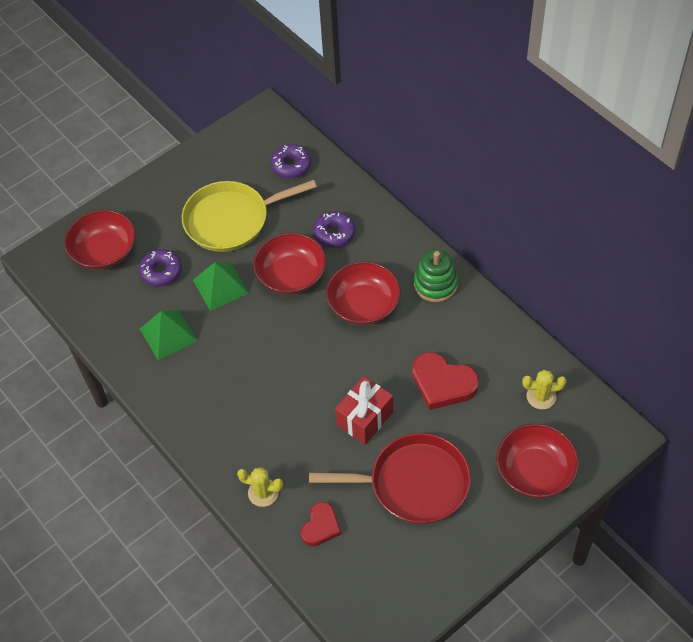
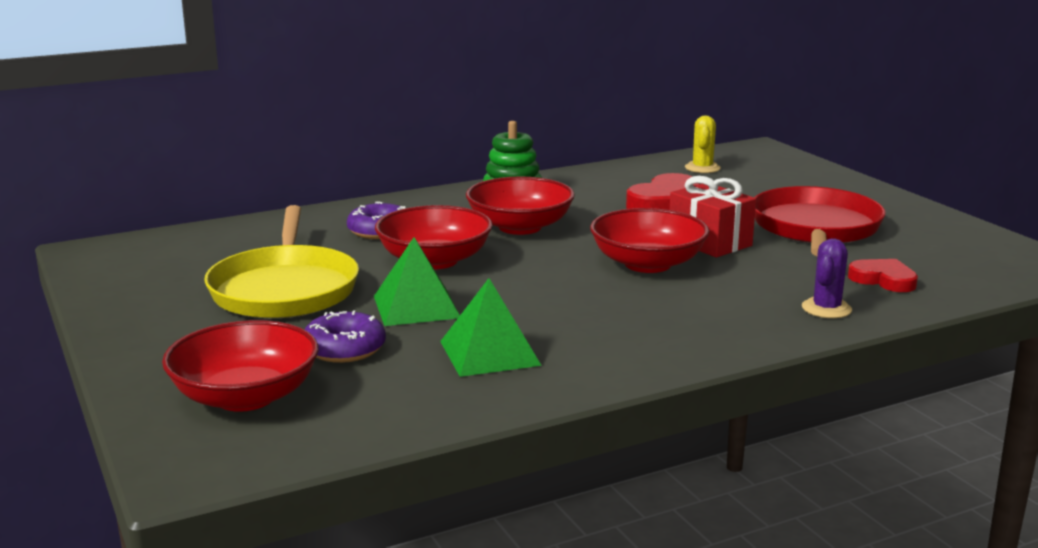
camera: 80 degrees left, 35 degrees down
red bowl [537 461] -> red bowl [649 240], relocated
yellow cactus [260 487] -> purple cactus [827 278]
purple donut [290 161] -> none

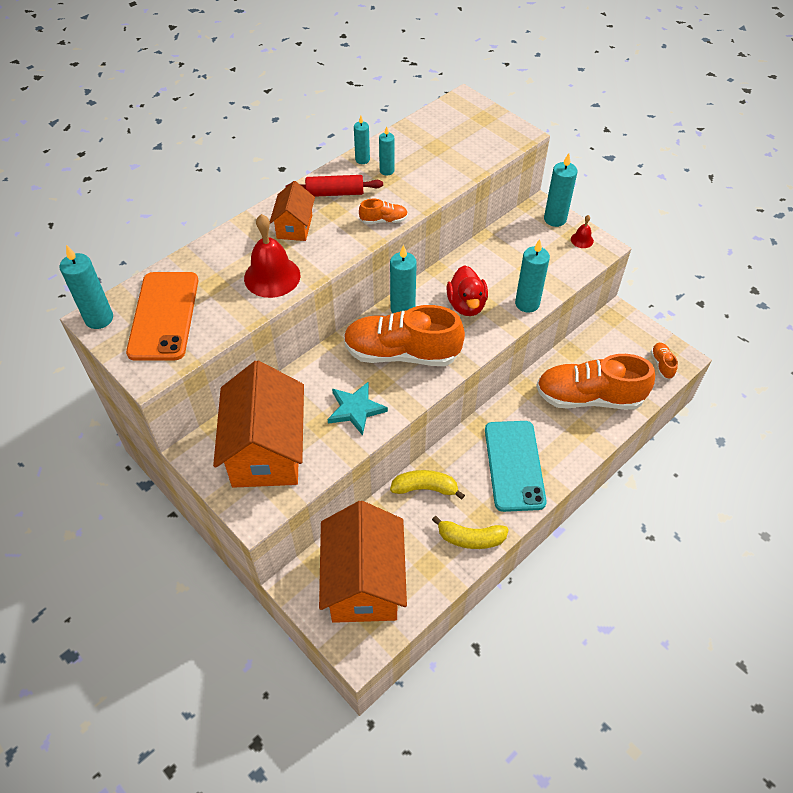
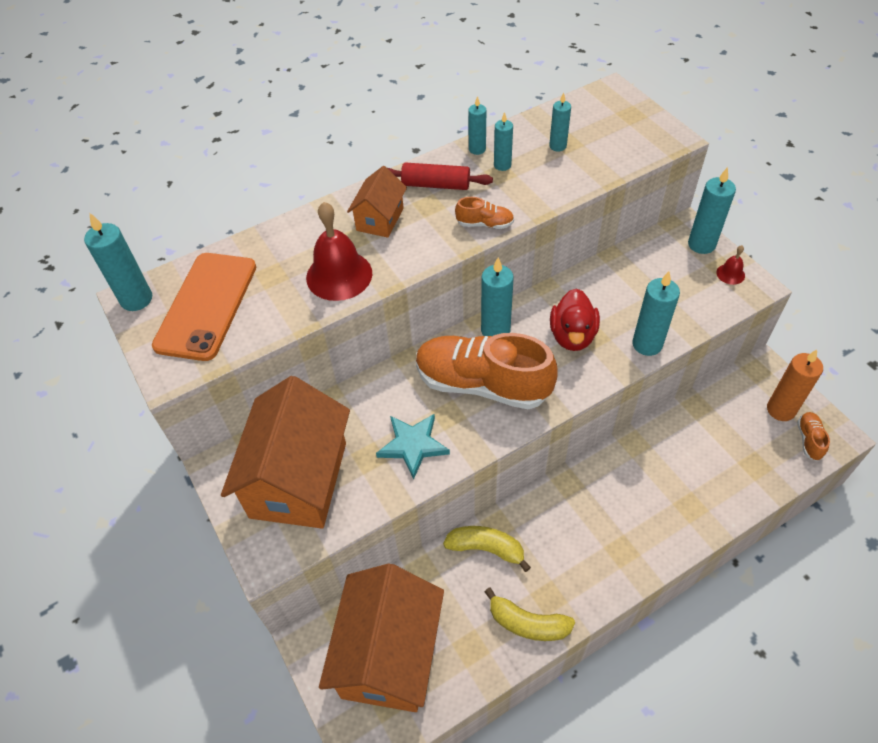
camera: 15 degrees right, 0 degrees up
none -> turquoise candle [560 122]
none -> orange candle [795 385]
turquoise phone [516 466] -> none
orange shoe [595 382] -> none

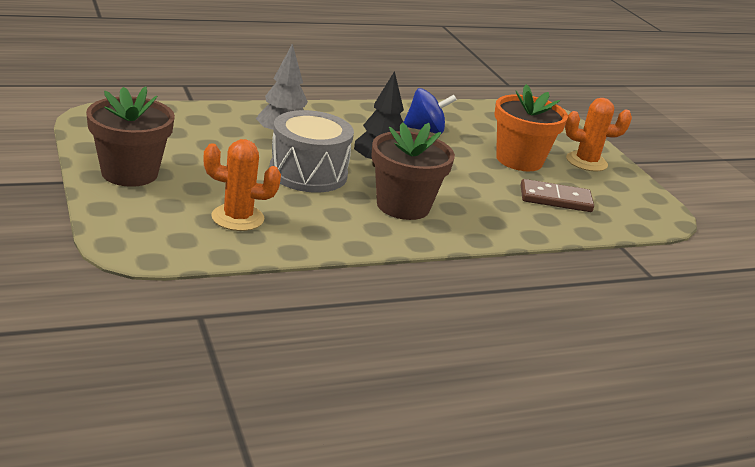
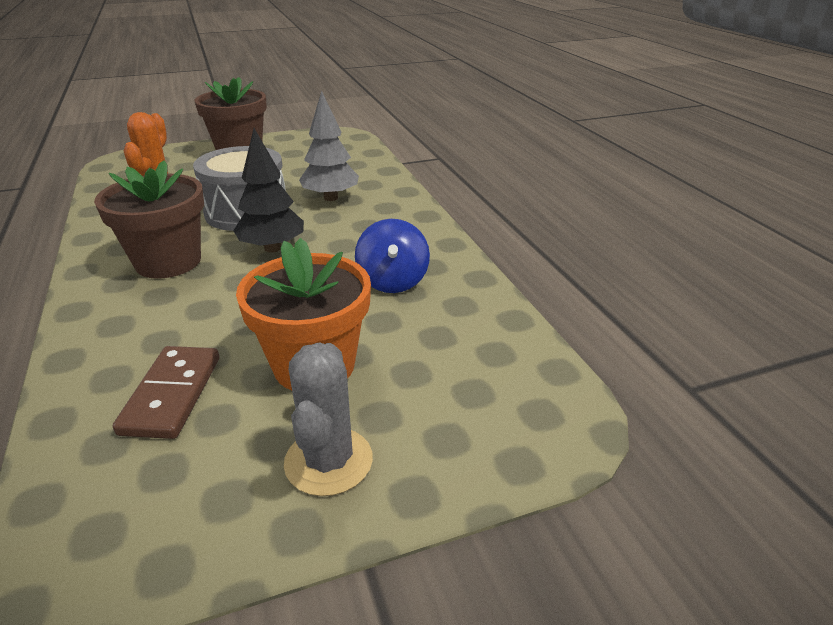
camera: 95 degrees right, 5 degrees up
orange cactus [598 134] -> grey cactus [328 419]

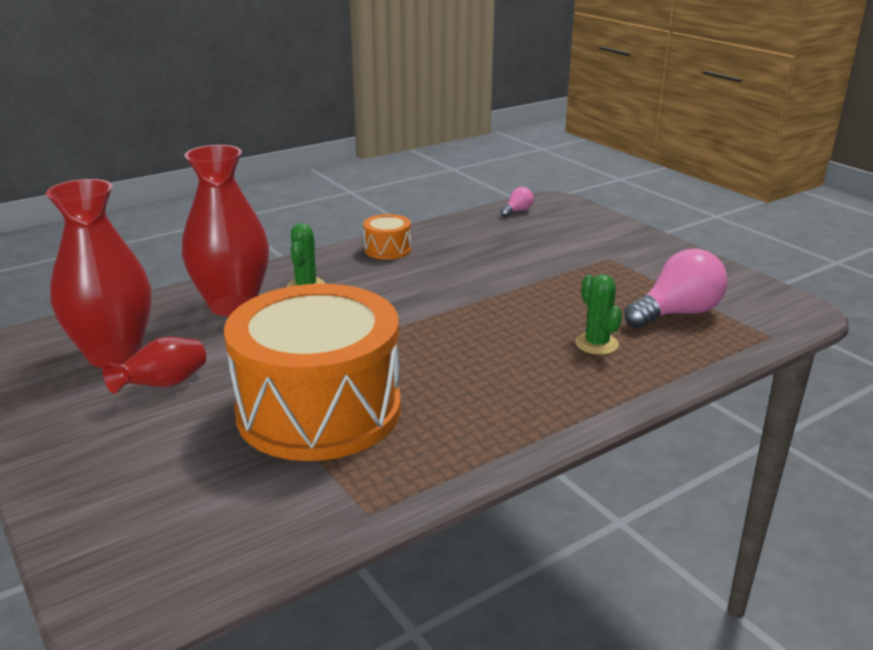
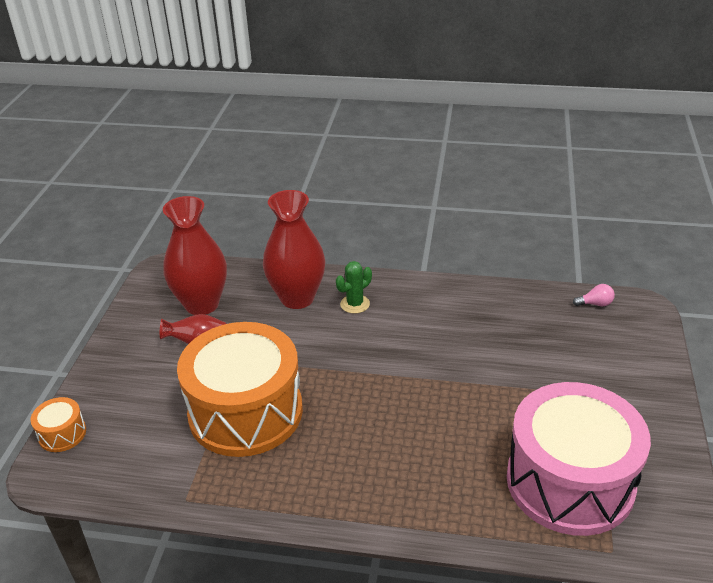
camera: 45 degrees right, 10 degrees up
orange drum [387 237] -> orange drum [58 424], relocated
pink light bulb [676 288] -> pink drum [579 459]
green cactus [598 314] -> none

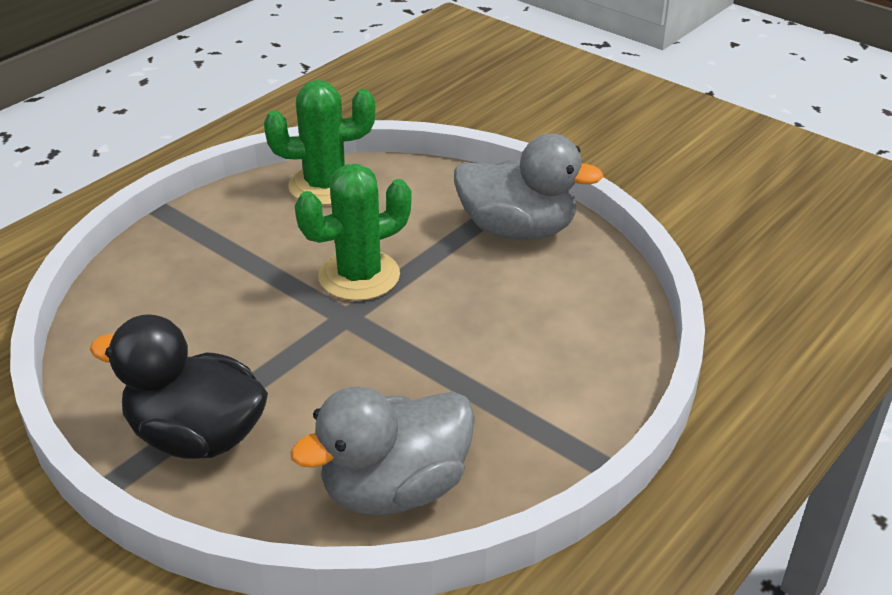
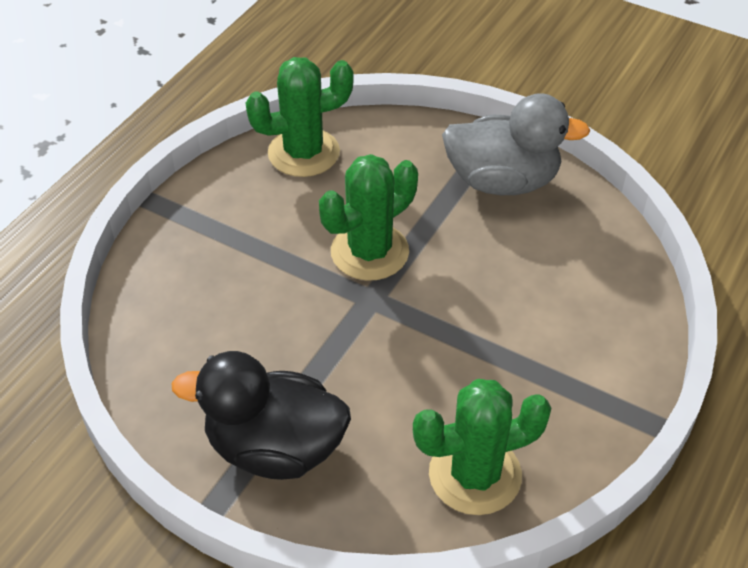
camera: 10 degrees left, 10 degrees up
grey duck [382 450] -> green cactus [482 447]

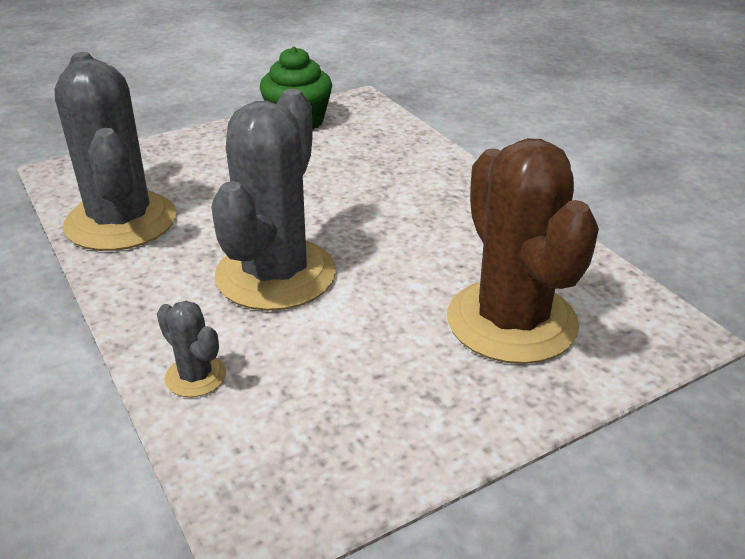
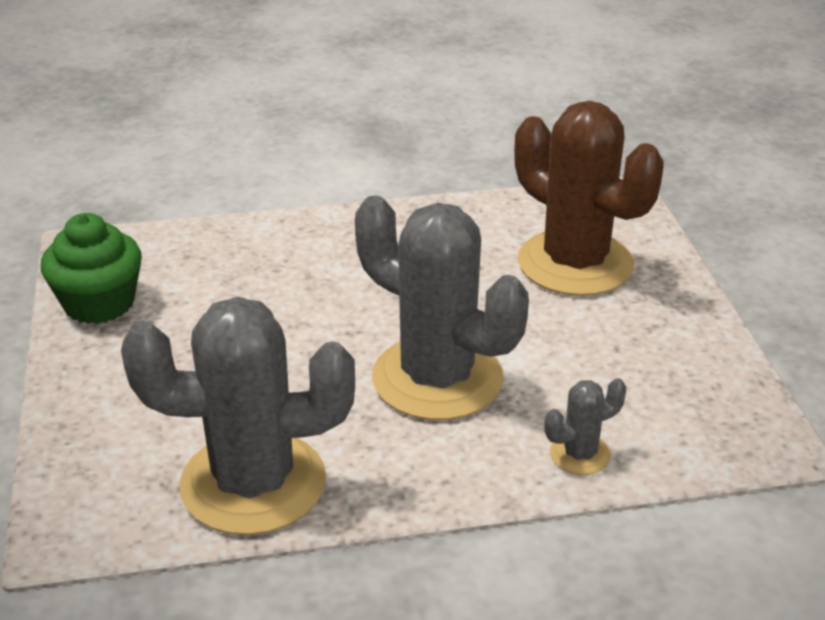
camera: 70 degrees left, 0 degrees up
brown cactus [523 251] -> brown cactus [589 198], 45 degrees clockwise

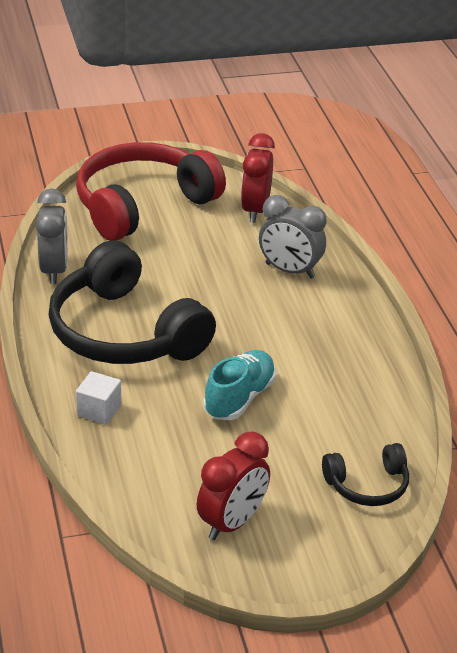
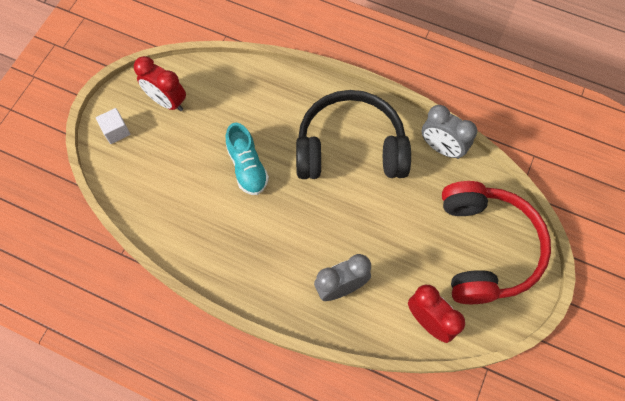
camera: 130 degrees right, 30 degrees up
white cube [98 398] -> white cube [113 126], relocated
red clock [233 486] -> red clock [160 83], 45 degrees counterclockwise
black headphones [365 474] -> none

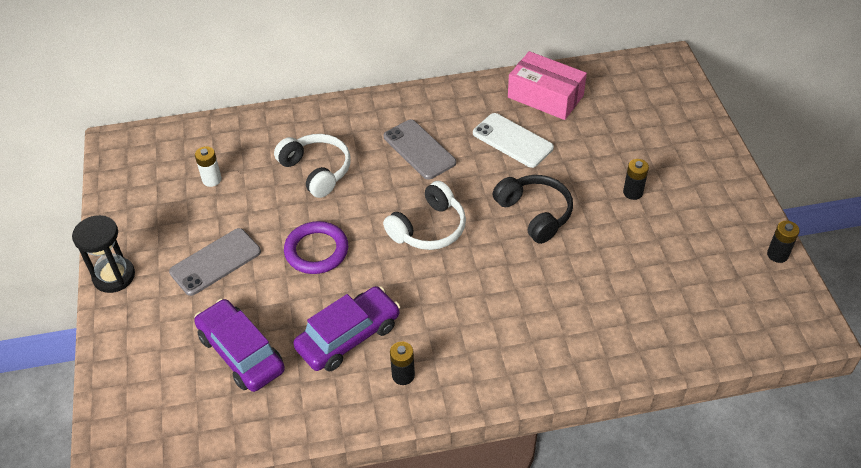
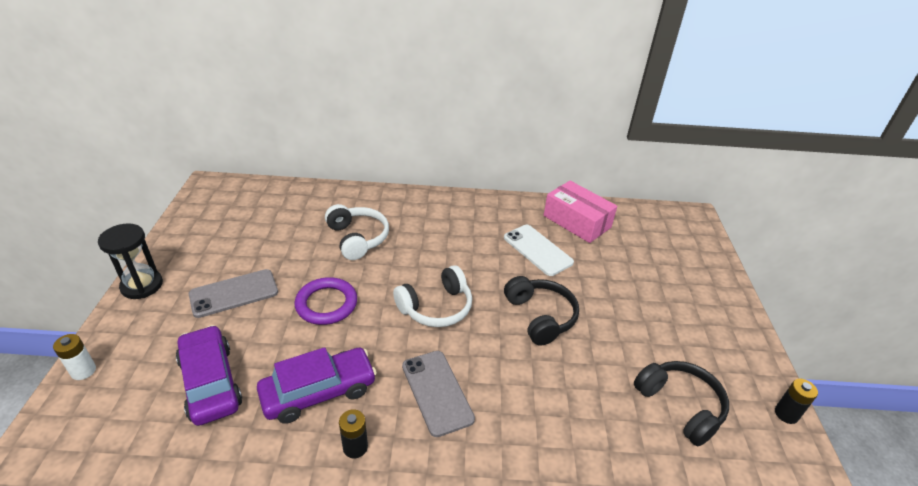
camera: 10 degrees right, 10 degrees down
white battery [208 166] -> white battery [74 357], relocated
grey phone [420 150] -> grey phone [438 394], relocated
none -> black headphones [681 403]
black battery [636 179] -> none

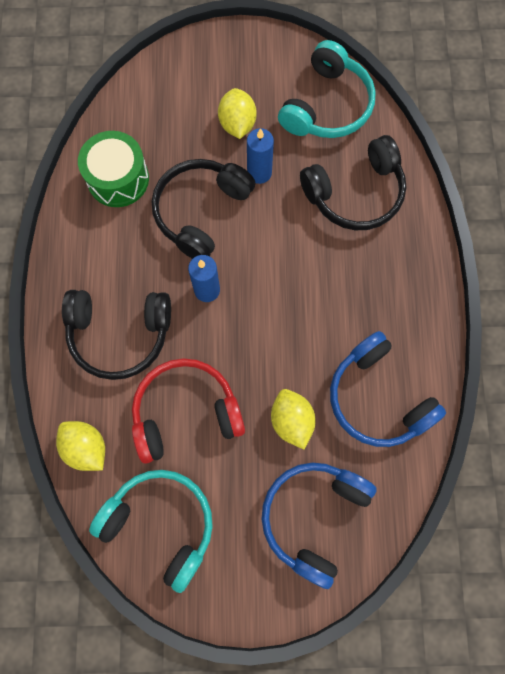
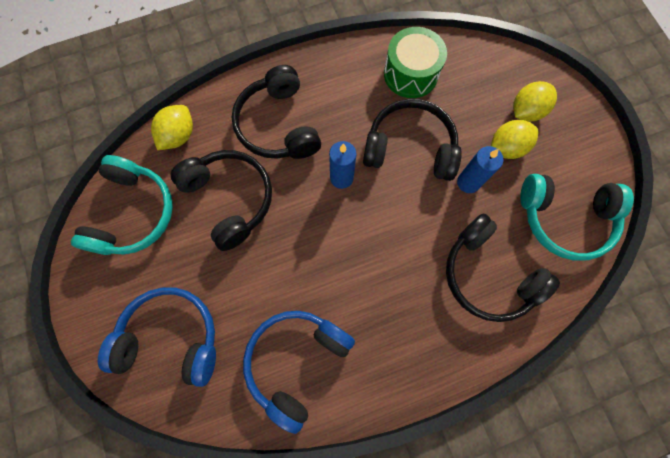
camera: 70 degrees right, 0 degrees up
red headphones [188 411] -> black headphones [221 200]
yellow lemon [293 419] -> yellow lemon [535 101], relocated

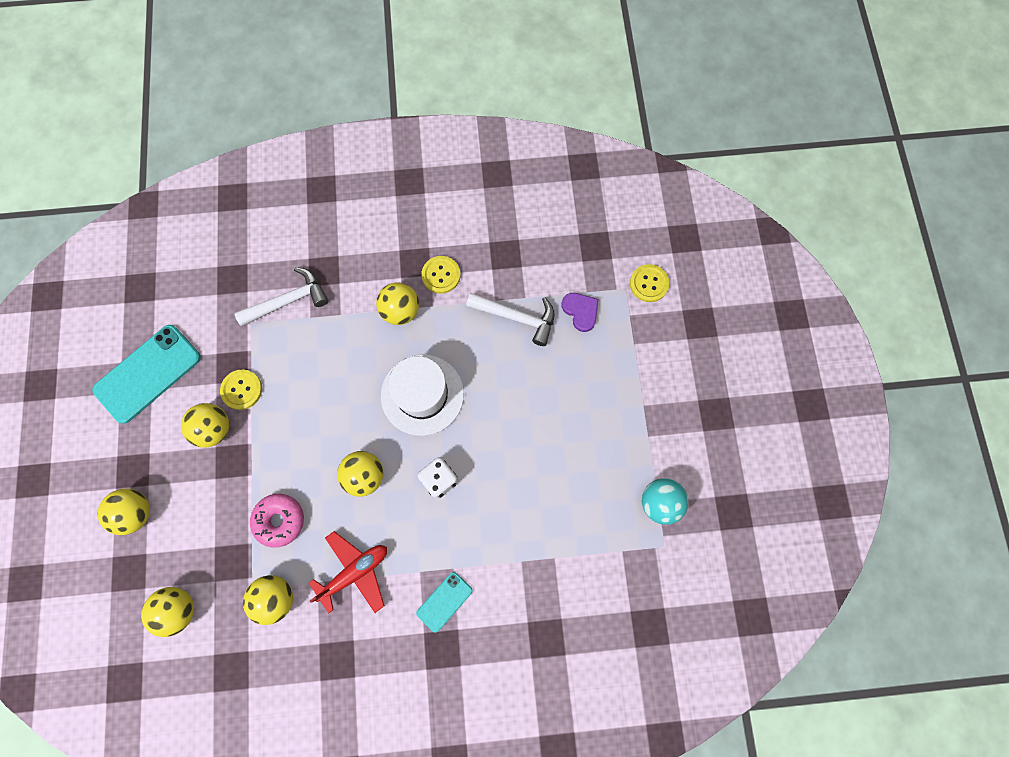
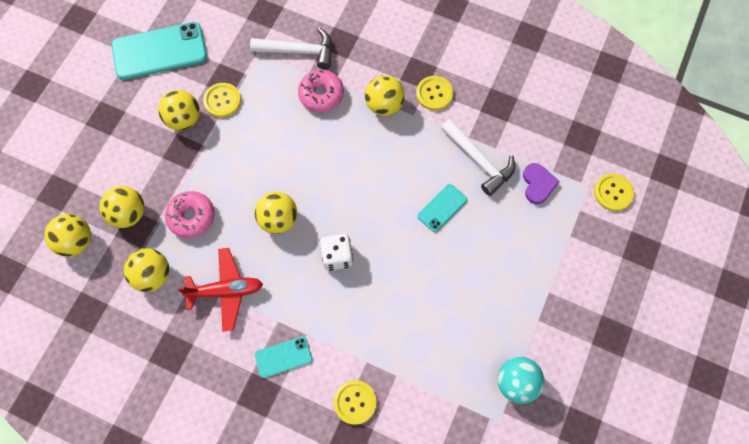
camera: 30 degrees right, 5 degrees down
yellow ball [123 512] -> yellow ball [121 207], relocated
none -> pink donut [321 91]
none -> yellow button [355 402]
none -> turquoise phone [442 208]
white hat [422 395] -> none

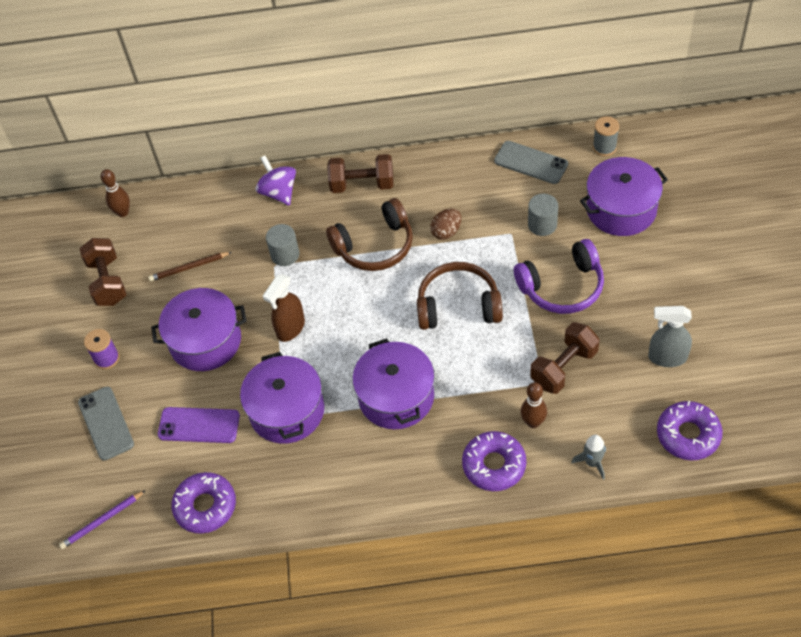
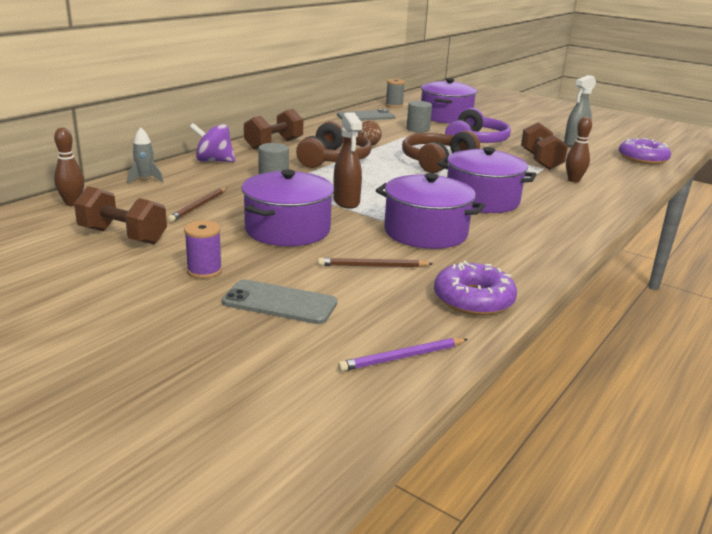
camera: 55 degrees left, 30 degrees down
grey rocket [588 457] -> grey rocket [145 155], relocated
purple phone [199 425] -> brown pencil [375 262]
purple pencil [102 519] -> purple pencil [403 355], 60 degrees clockwise
purple donut [494 461] -> none

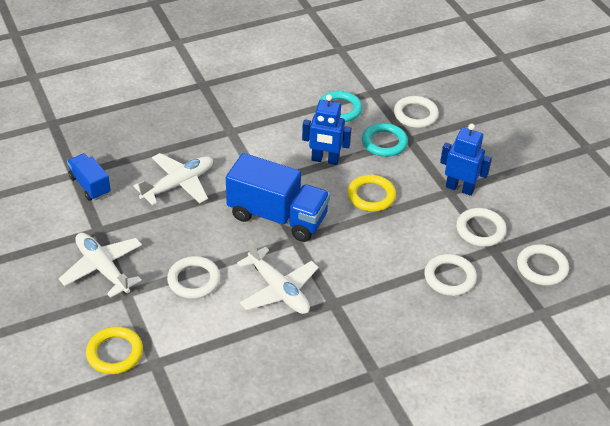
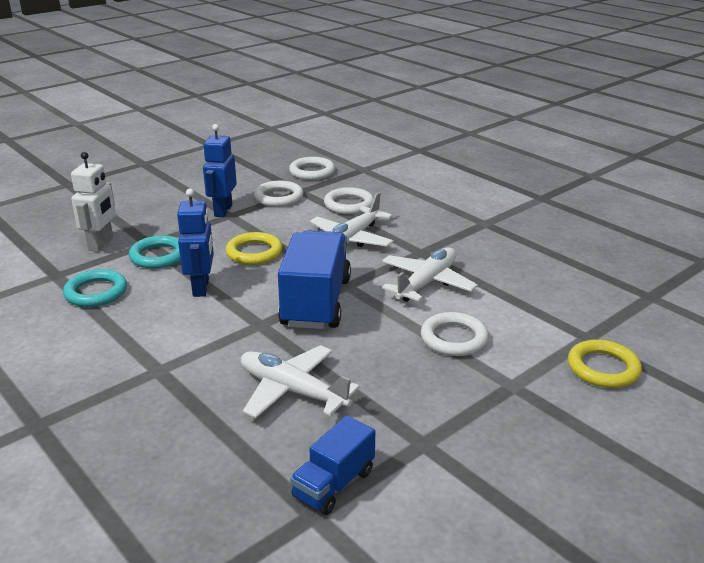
camera: 105 degrees left, 15 degrees down
white ring [416 112] -> white robot [93 202]
white plane [100 265] -> white plane [352 219], relocated

